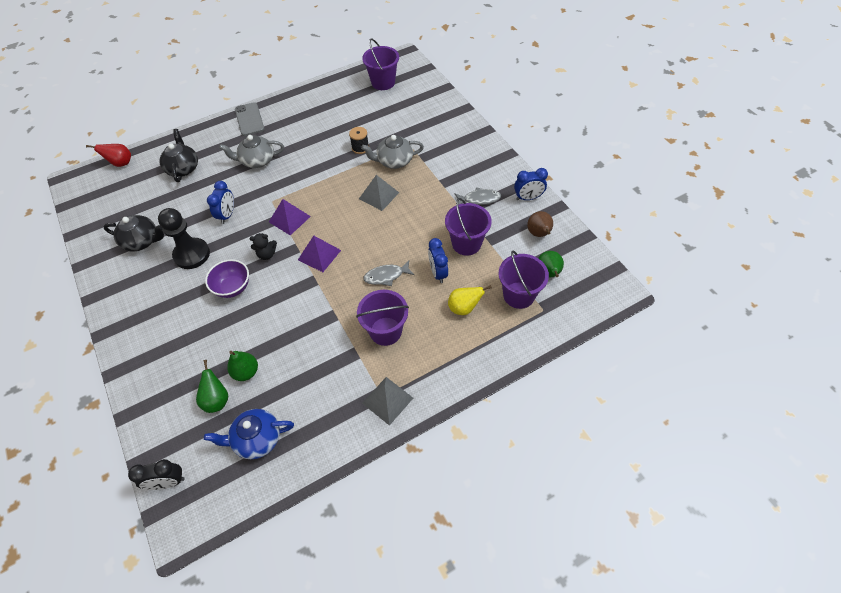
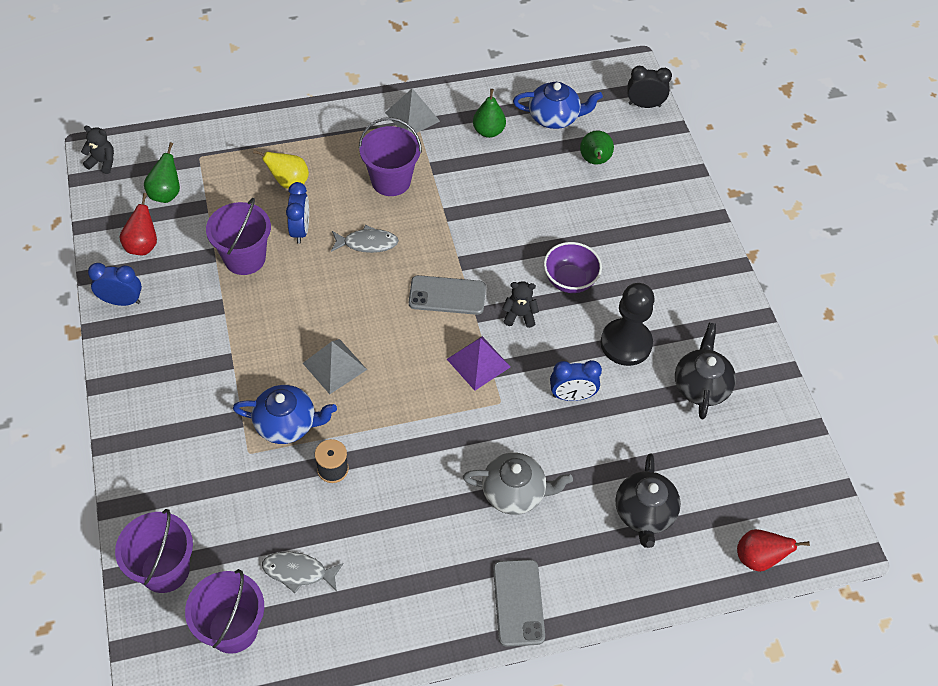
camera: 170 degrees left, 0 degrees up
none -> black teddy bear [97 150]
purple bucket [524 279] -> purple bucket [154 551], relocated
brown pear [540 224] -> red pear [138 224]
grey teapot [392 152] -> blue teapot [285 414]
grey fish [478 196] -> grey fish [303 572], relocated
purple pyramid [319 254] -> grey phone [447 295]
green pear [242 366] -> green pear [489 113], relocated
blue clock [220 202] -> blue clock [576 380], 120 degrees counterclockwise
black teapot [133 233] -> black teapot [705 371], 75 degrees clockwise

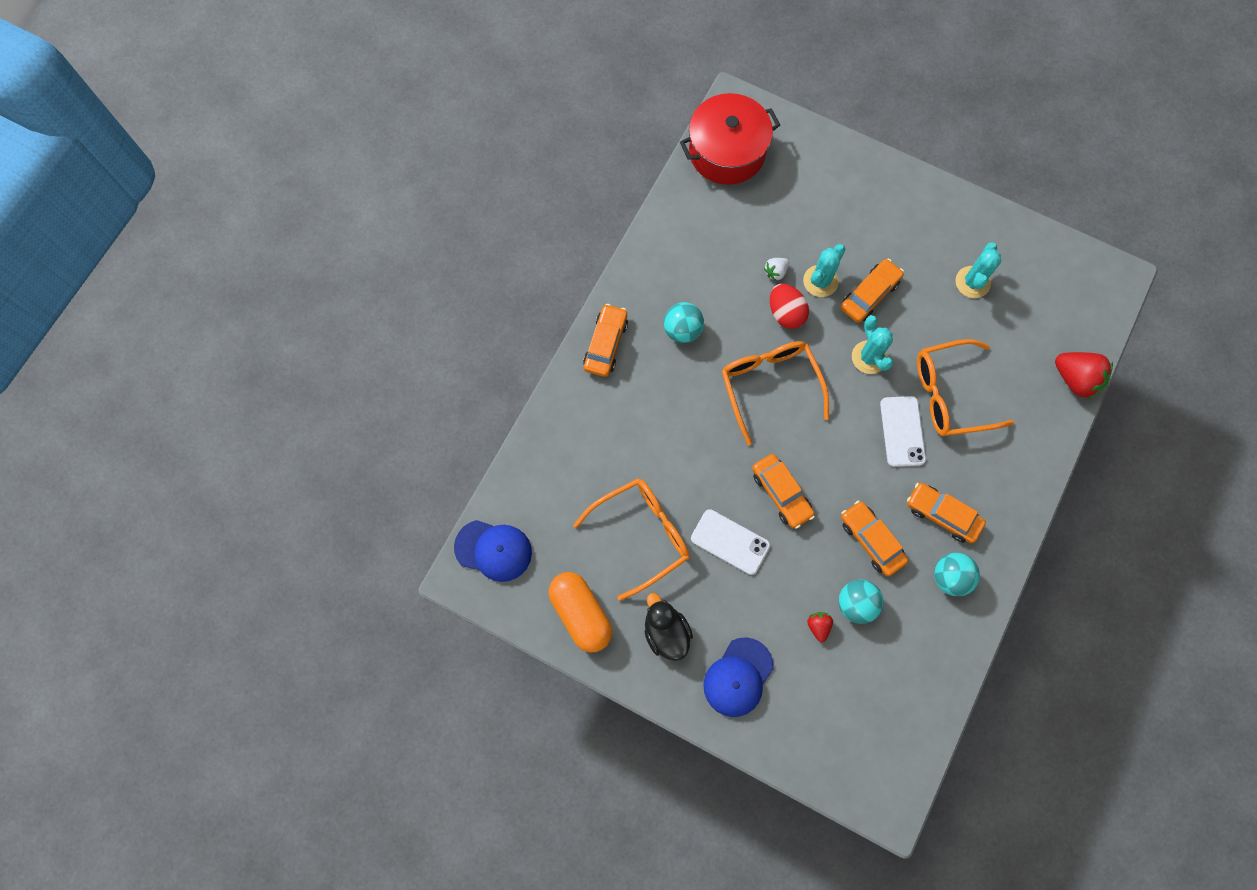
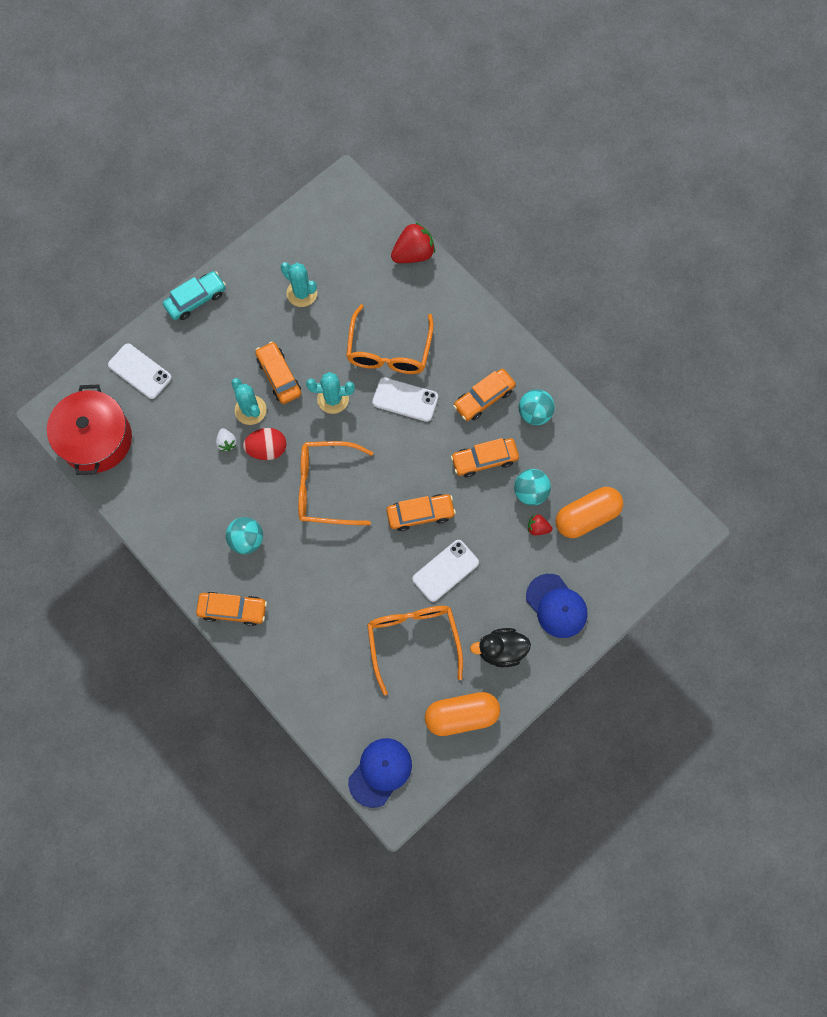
camera: 70 degrees left, 0 degrees up
none -> white phone [140 371]
none -> turquoise car [194 295]
orange car [605 340] -> orange car [231 609], 150 degrees clockwise
none -> orange capsule [589 512]

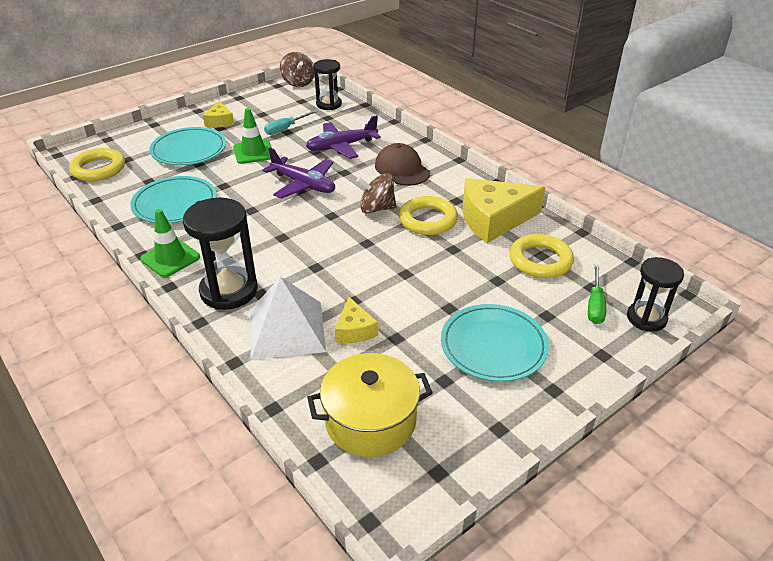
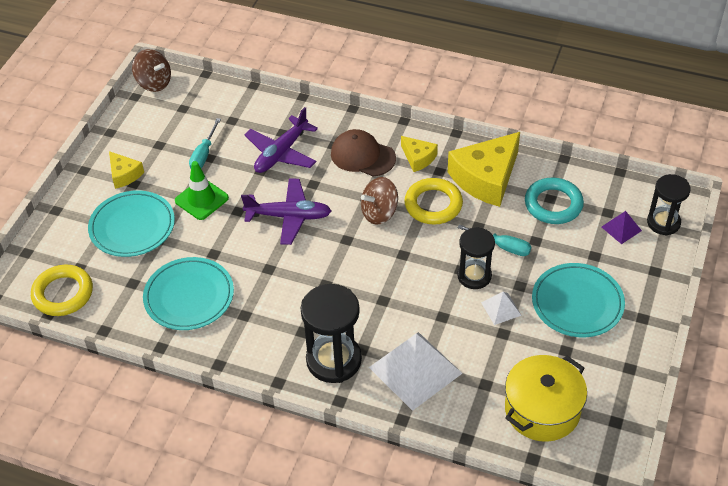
camera: 30 degrees left, 10 degrees up
yellow cheese [356 319] -> yellow cheese [419 154], relocated
none -> turquoise screwdriver [494 240]
black hourglass [327 84] -> black hourglass [476 258], relocated
none -> white pyramid [501 308]
yellow ring [542 256] -> turquoise ring [554 201]
green screwdriver [597 294] -> purple pyramid [622 227]
green traffic cone [170 243] -> none

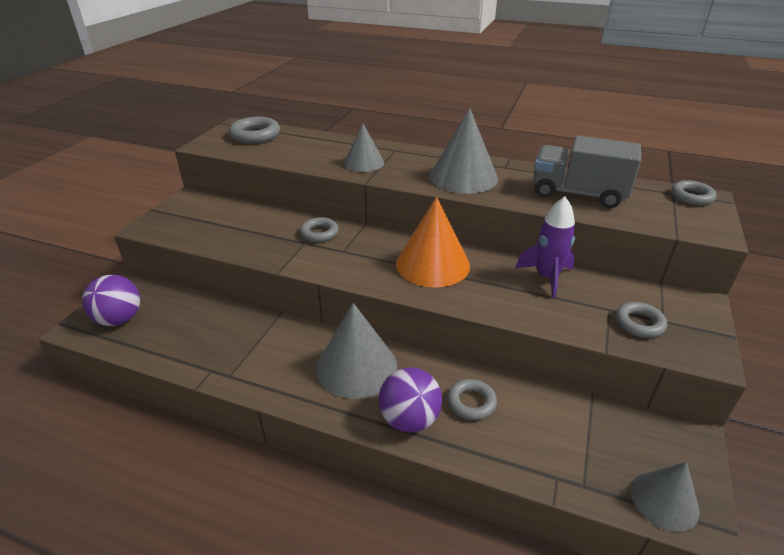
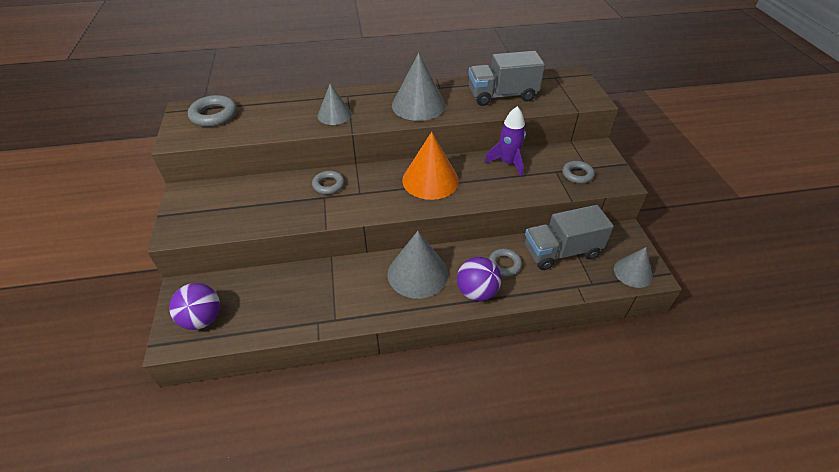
camera: 30 degrees left, 10 degrees up
none -> grey truck [569 237]
grey ring [693 192] -> none

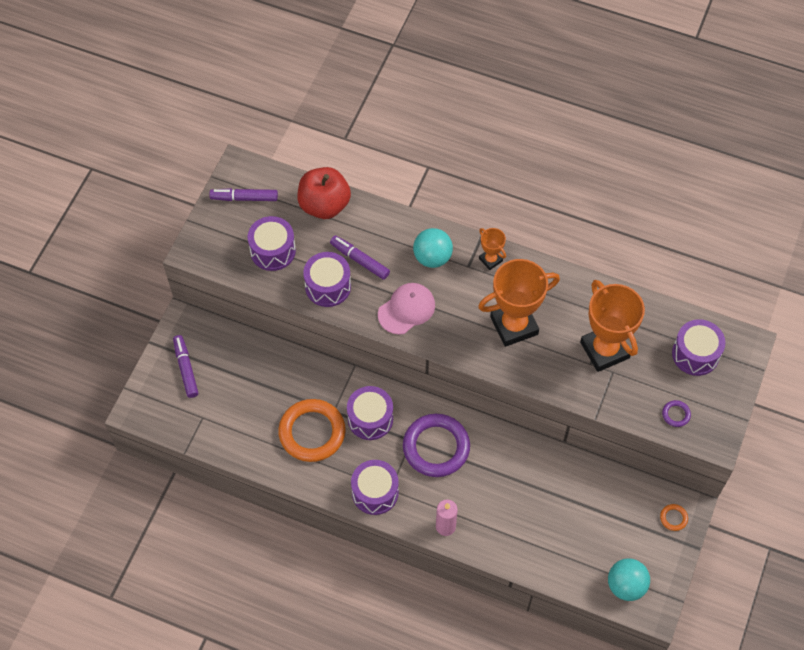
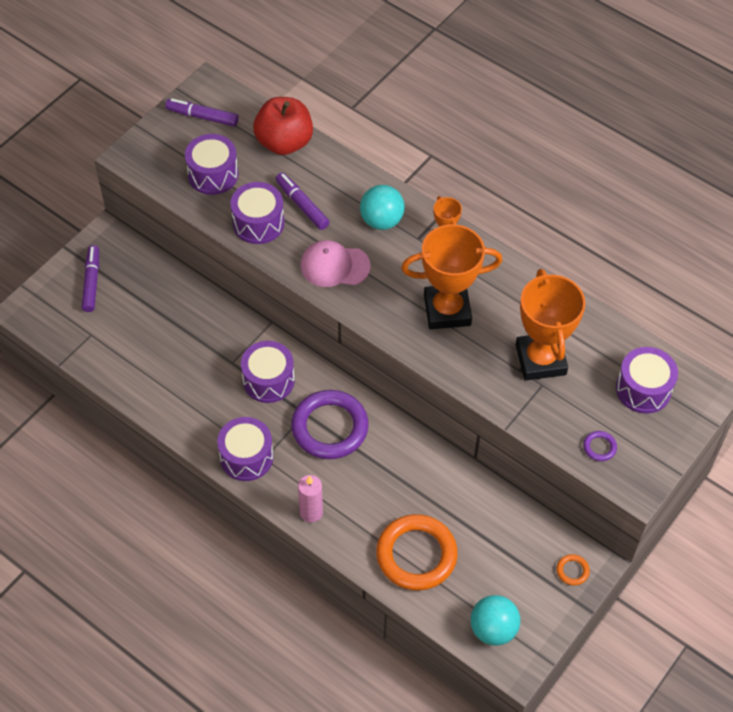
camera: 15 degrees right, 5 degrees down
pink cap [406 309] -> pink cap [336 263], 150 degrees counterclockwise
orange ring [312 430] -> orange ring [417 552], relocated

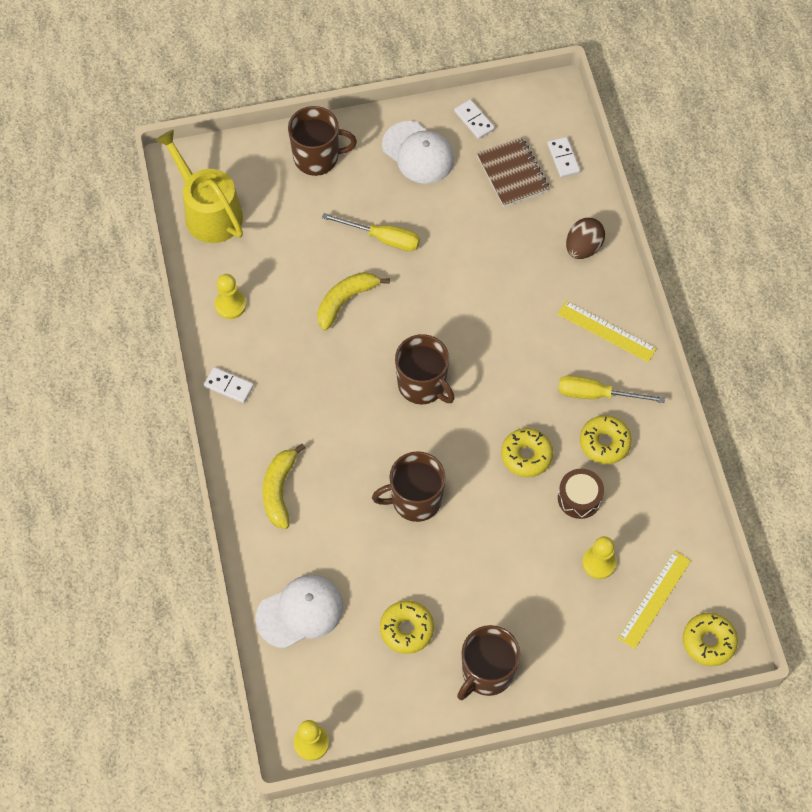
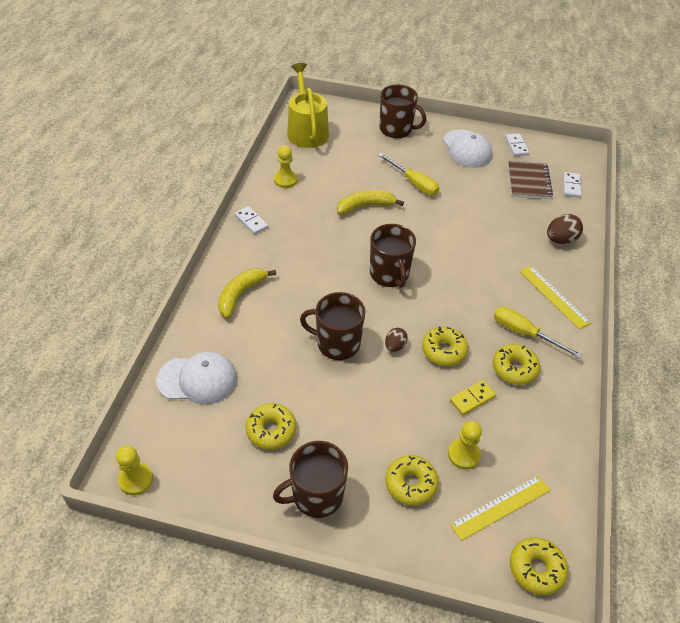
camera: 25 degrees right, 15 degrees down
none -> brown egg [396 340]
none -> yellow donut [412 480]
brown drum [581 494] -> yellow domino [473 397]

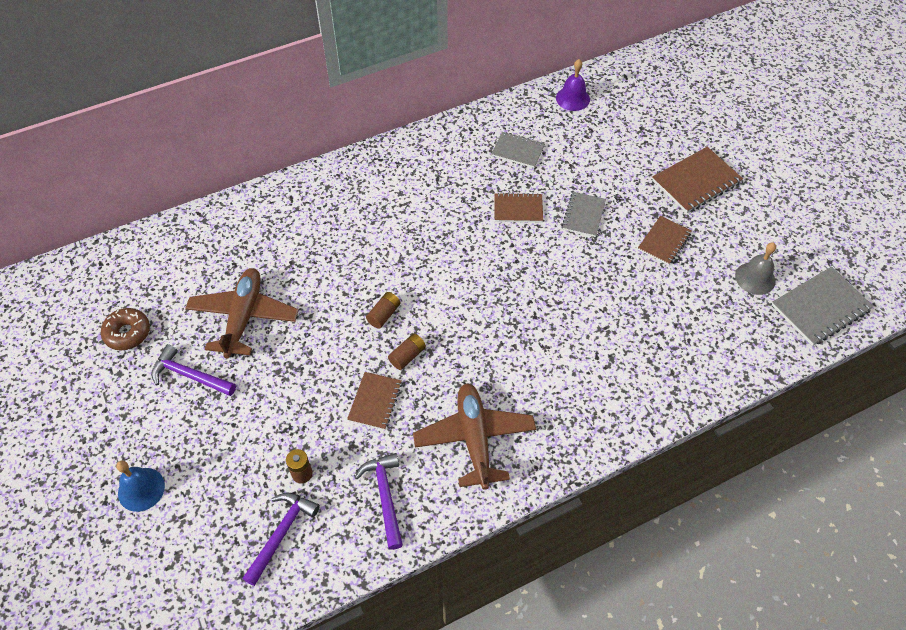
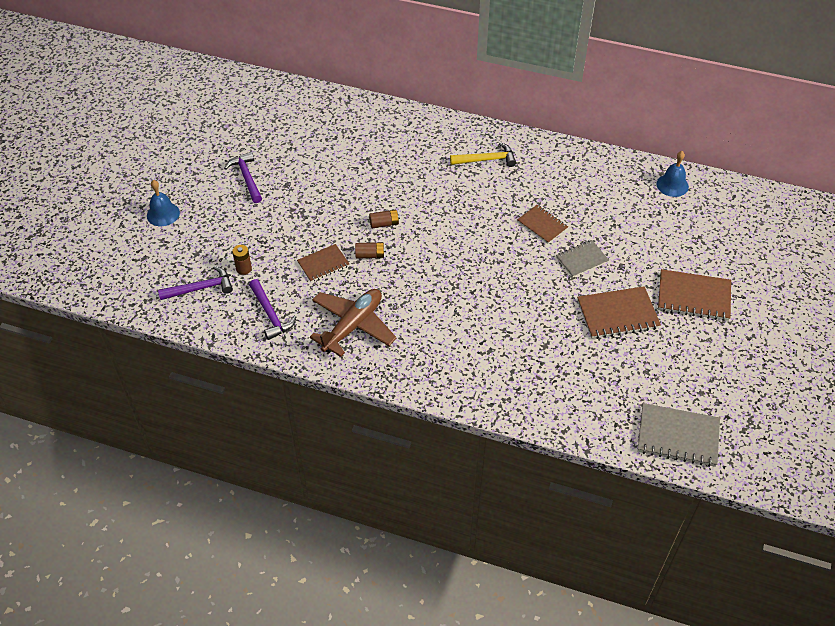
camera: 45 degrees right, 5 degrees down
purple hammer [379 501] -> purple hammer [272 309], 120 degrees clockwise
none -> yellow hammer [483 154]
brown notebook [664 240] -> brown notebook [619 312], x1.57
purple bell [573 85] -> blue bell [672 174]
brown donut [125 329] -> none
brown plane [242 313] -> none
grey notebook [518 150] -> none
grey bell [755 268] -> none

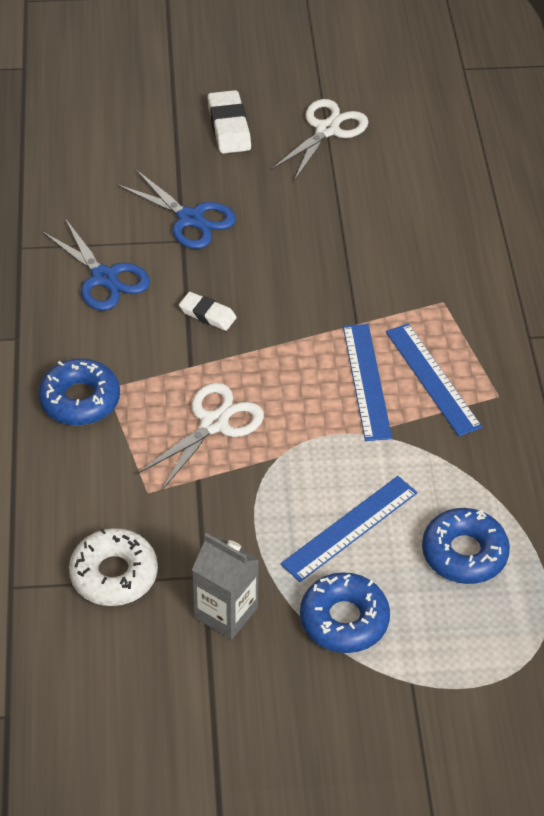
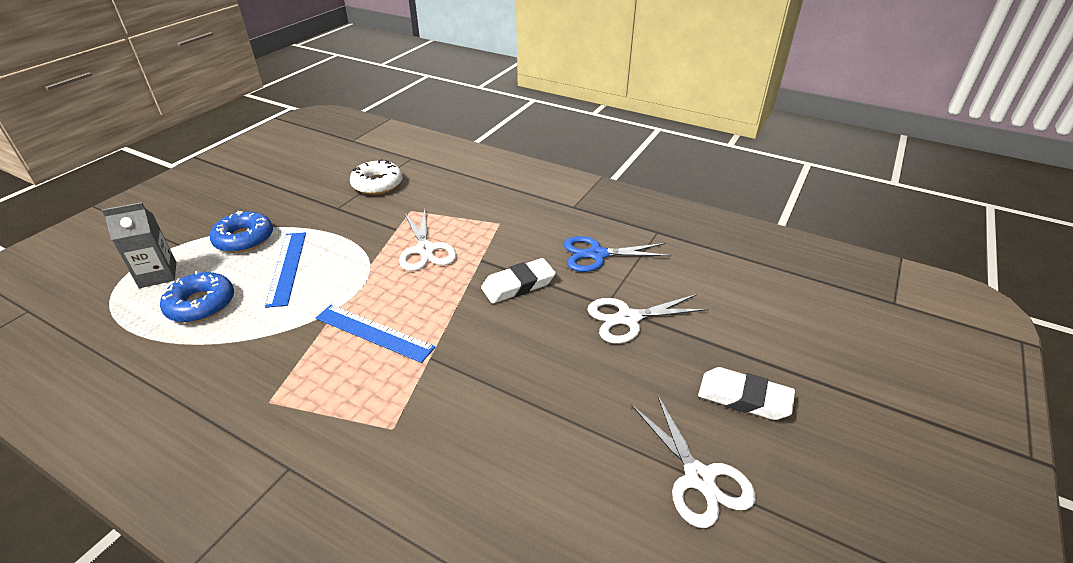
camera: 125 degrees right, 10 degrees down
grey carton [225 586] -> grey carton [139 245], relocated
white eraser [208 311] -> white eraser [518 280], x1.56
blue scissors [176 209] -> white scissors [648 319]
blue donut [79 392] -> none
blue ruler [434 380] -> none

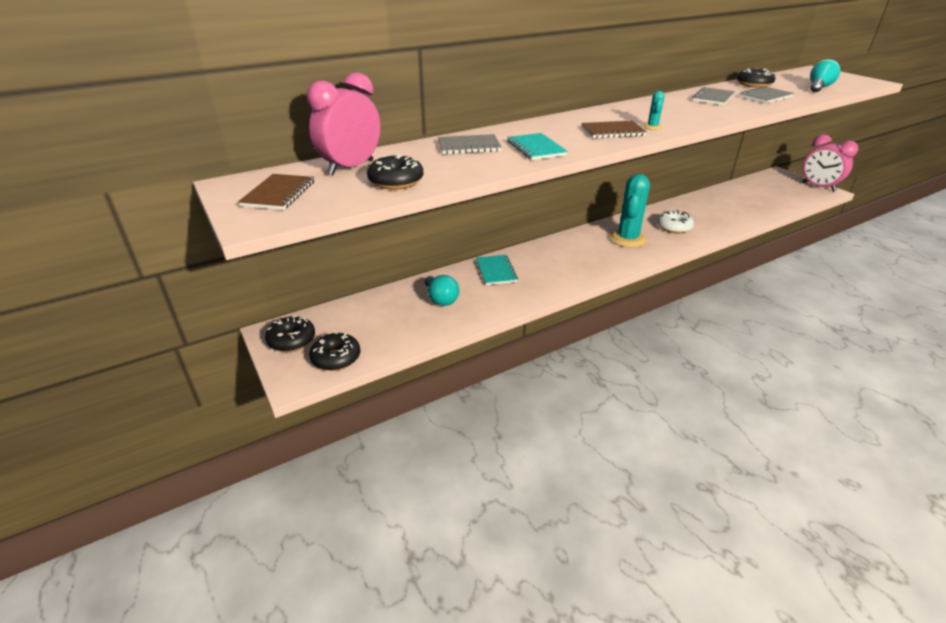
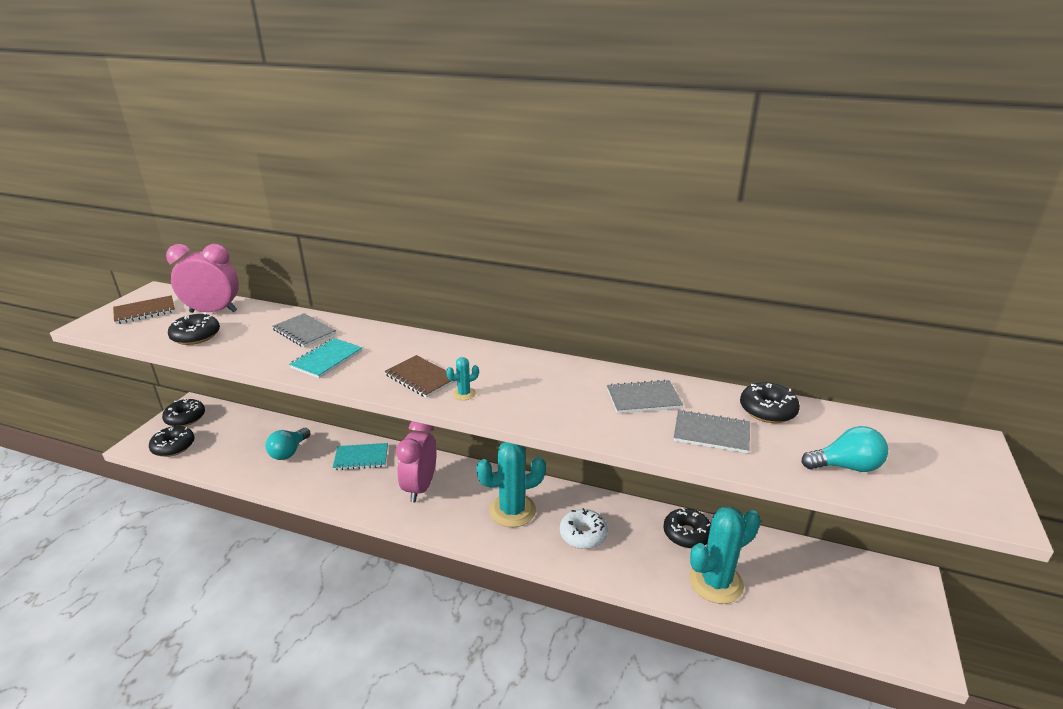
camera: 50 degrees right, 5 degrees down
turquoise notebook [497 270] -> turquoise notebook [360 456], 45 degrees clockwise
pink clock [830 163] -> pink clock [416 461], relocated
none -> black donut [687 527]
none -> turquoise cactus [725 555]

